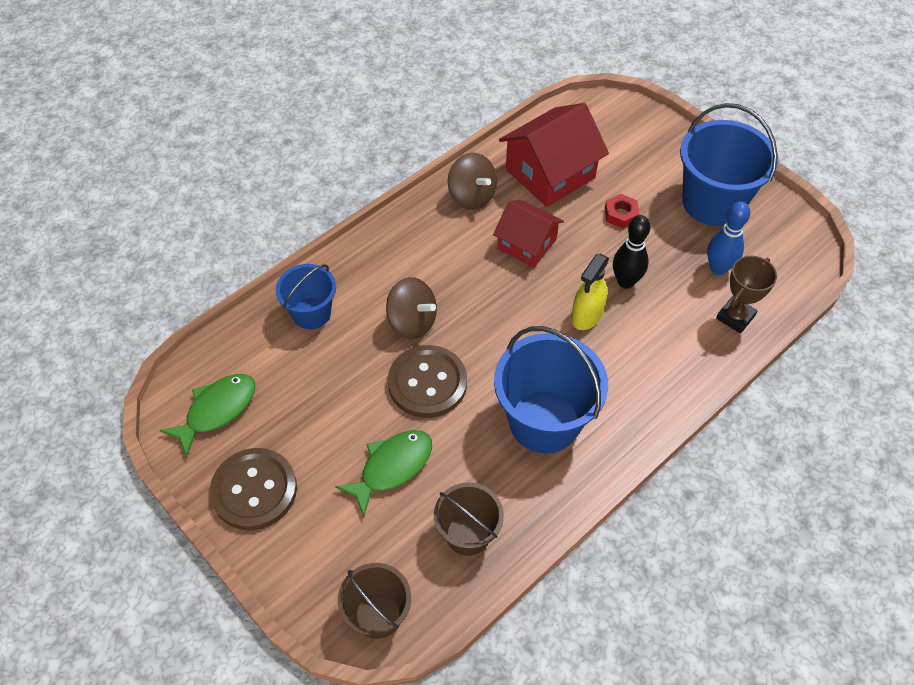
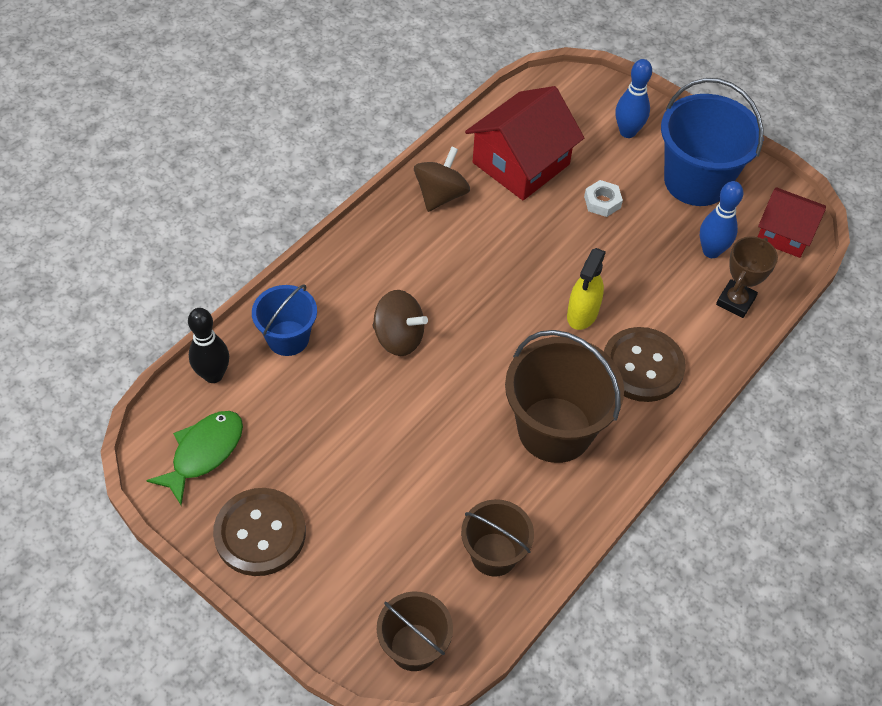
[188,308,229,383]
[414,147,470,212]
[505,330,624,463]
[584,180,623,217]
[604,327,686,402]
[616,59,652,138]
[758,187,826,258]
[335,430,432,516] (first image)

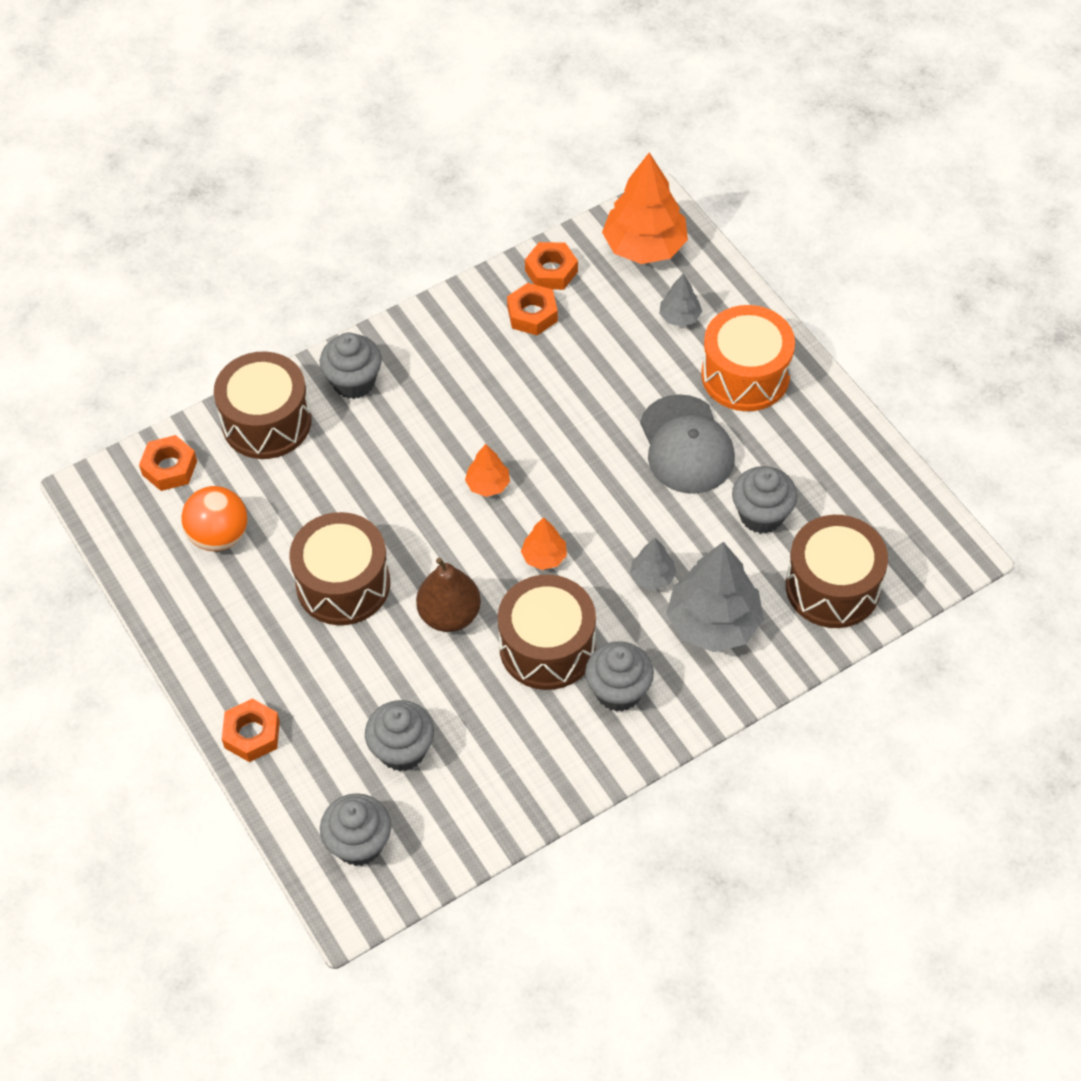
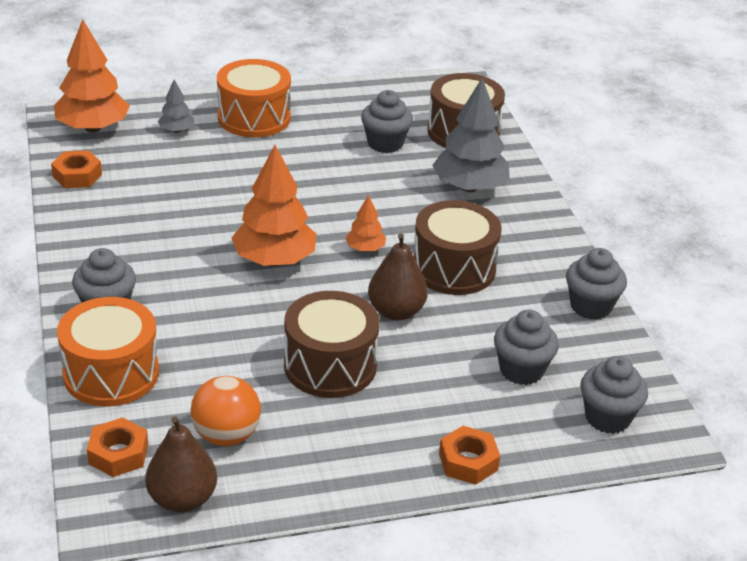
[57,297,159,406]
[145,416,217,513]
[231,145,316,266]
[566,248,627,320]
[507,283,558,335] (first image)
[630,538,677,591] (first image)
[640,394,735,494] (first image)

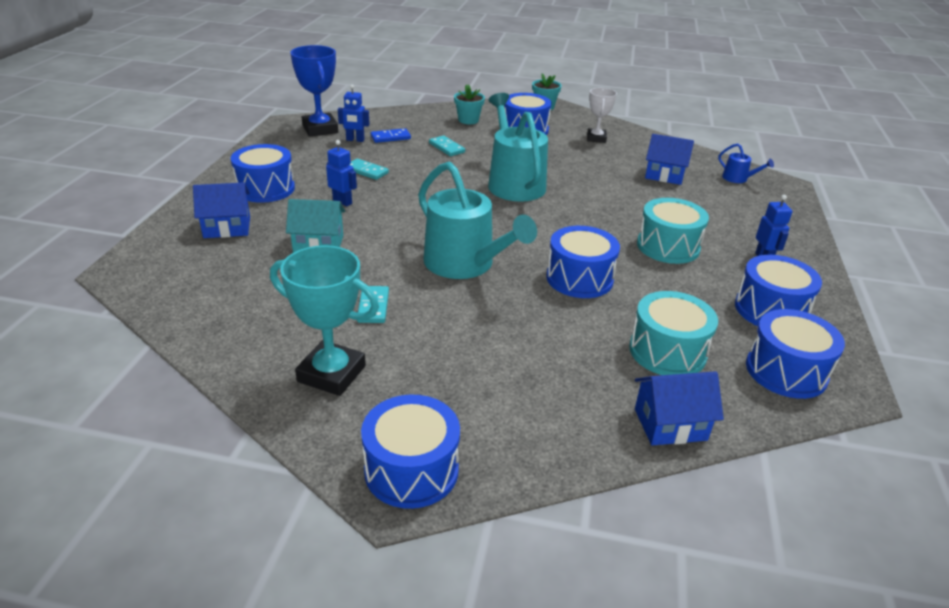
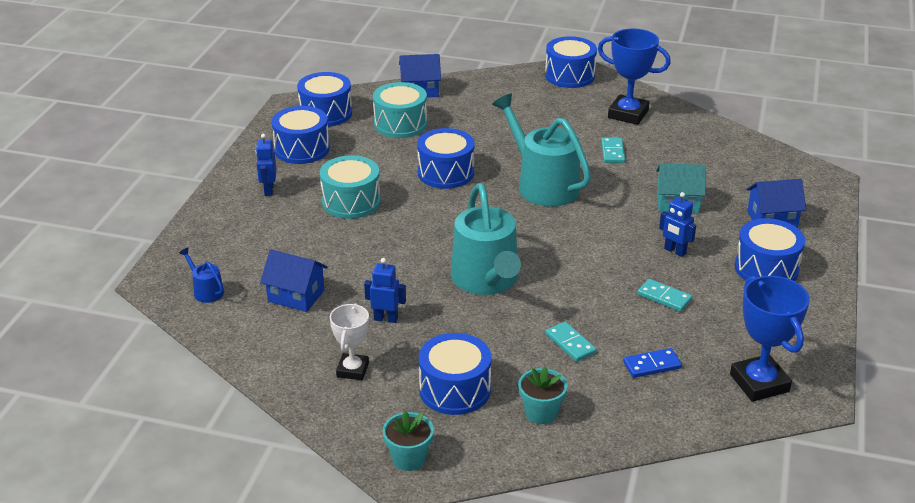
[364,258,406,323]
[598,29,671,125]

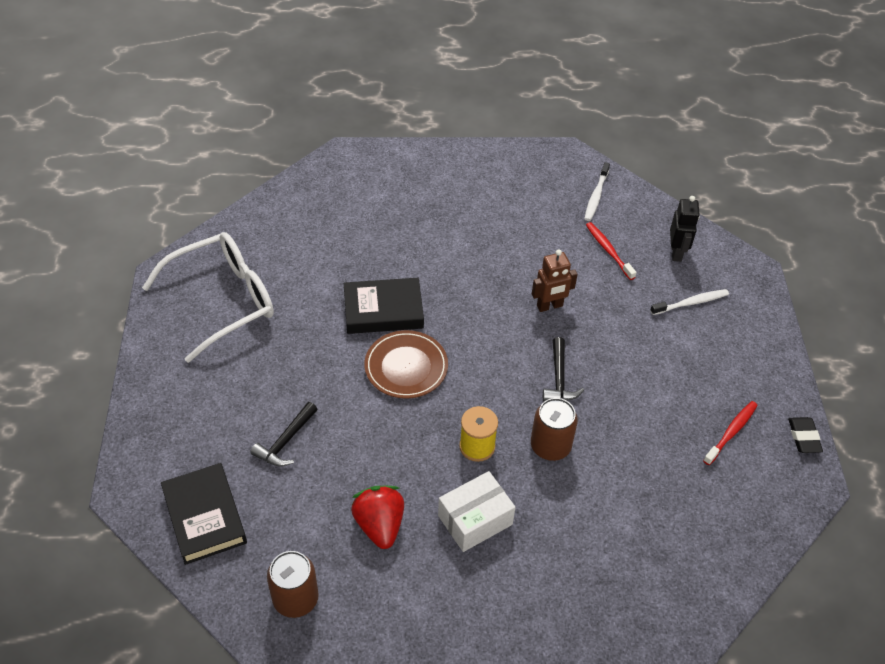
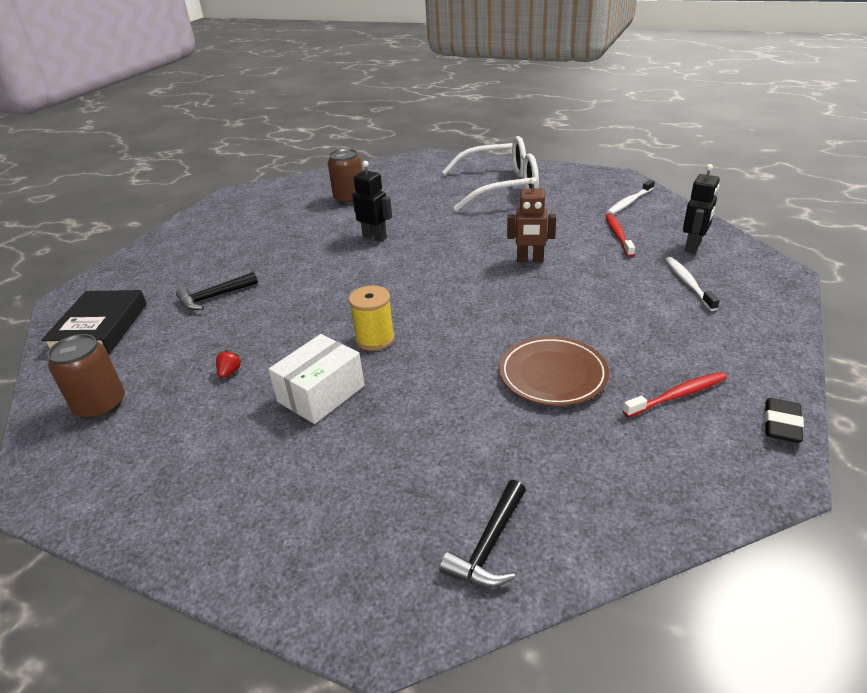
[216,350,242,378]
[268,334,365,424]
[328,149,362,205]
[352,161,392,242]
[439,480,526,587]
[442,136,539,211]
[499,336,609,406]
[665,257,720,311]

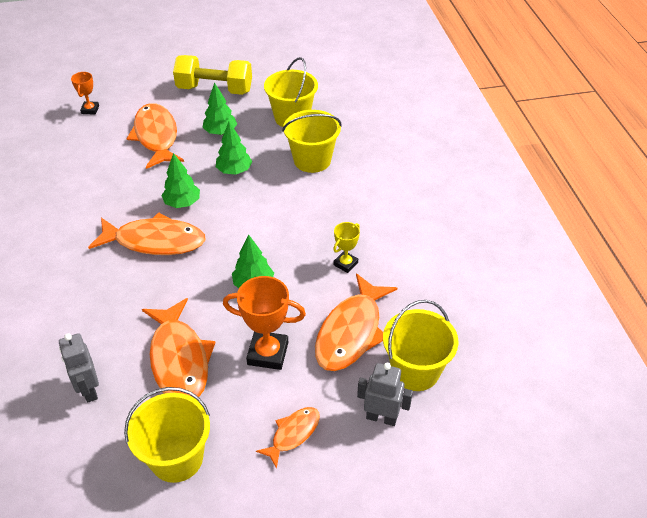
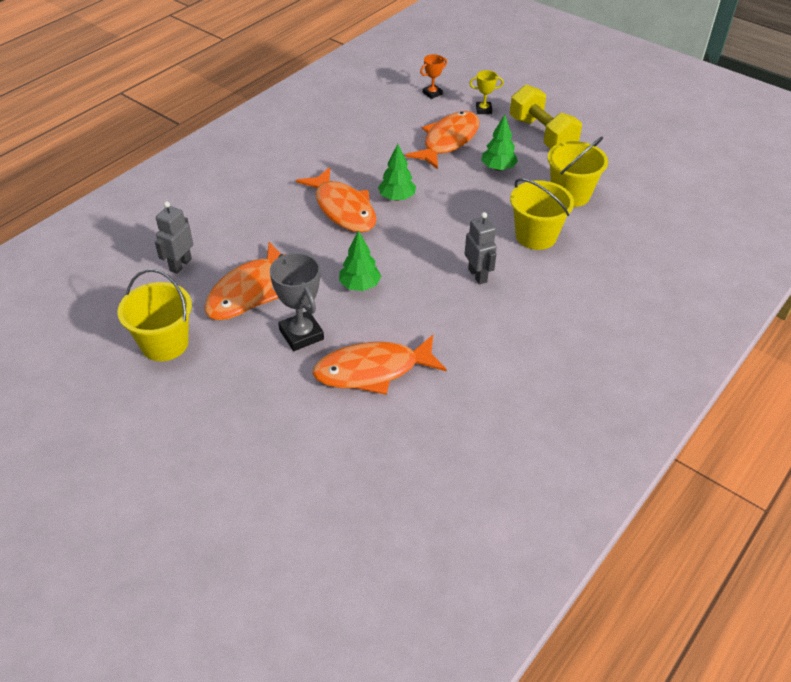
[270,253,324,351]
[465,212,497,285]
[469,70,504,114]
[216,121,252,175] (first image)
[256,407,320,469] (first image)
[383,300,459,391] (first image)

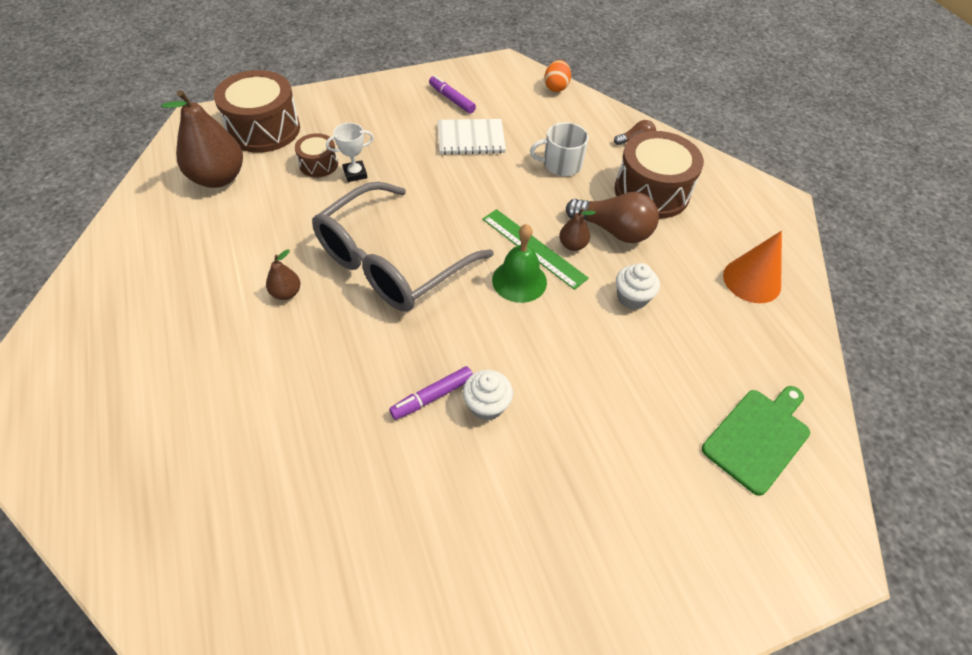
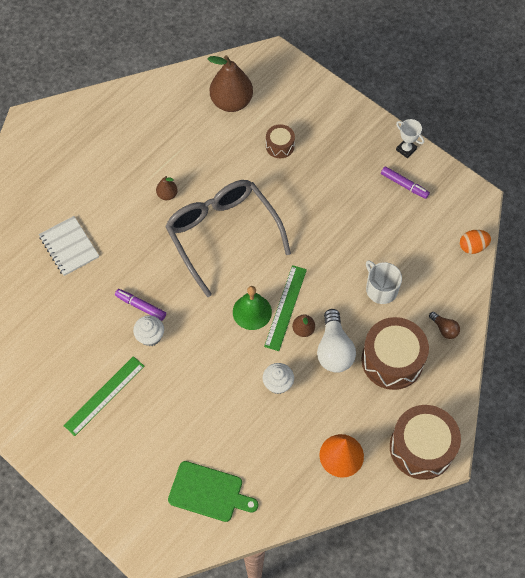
[39,216,99,276]
[64,356,145,436]
[165,180,291,297]
[317,309,356,373]
[381,166,430,199]
[390,405,461,480]
[396,119,424,158]

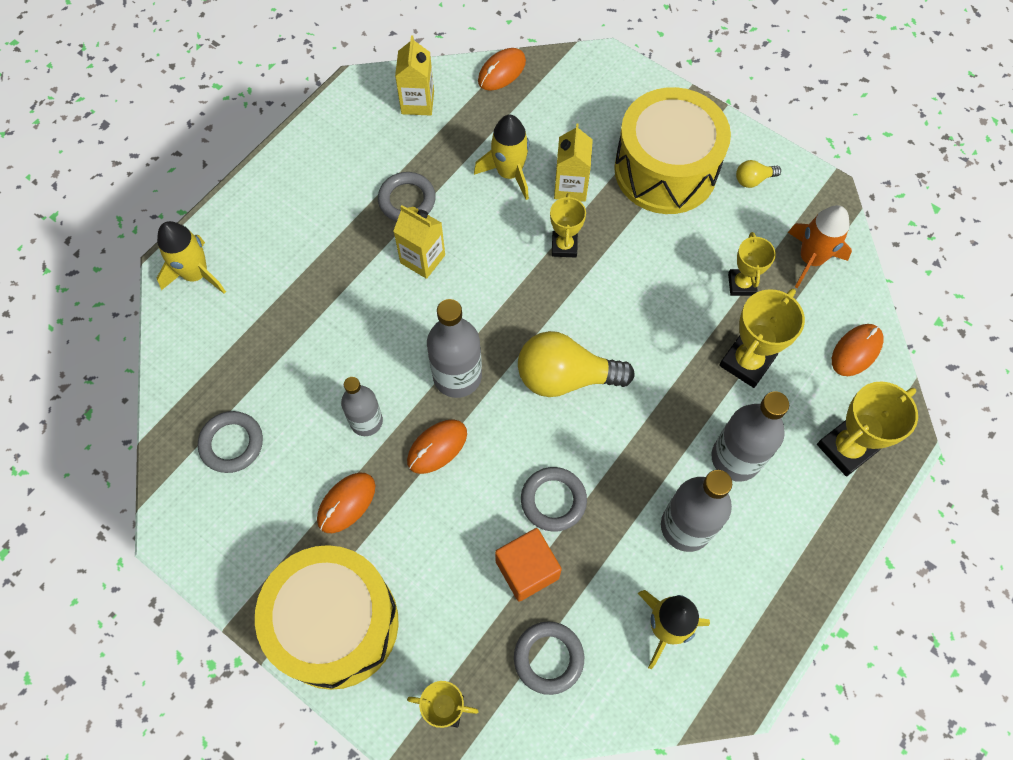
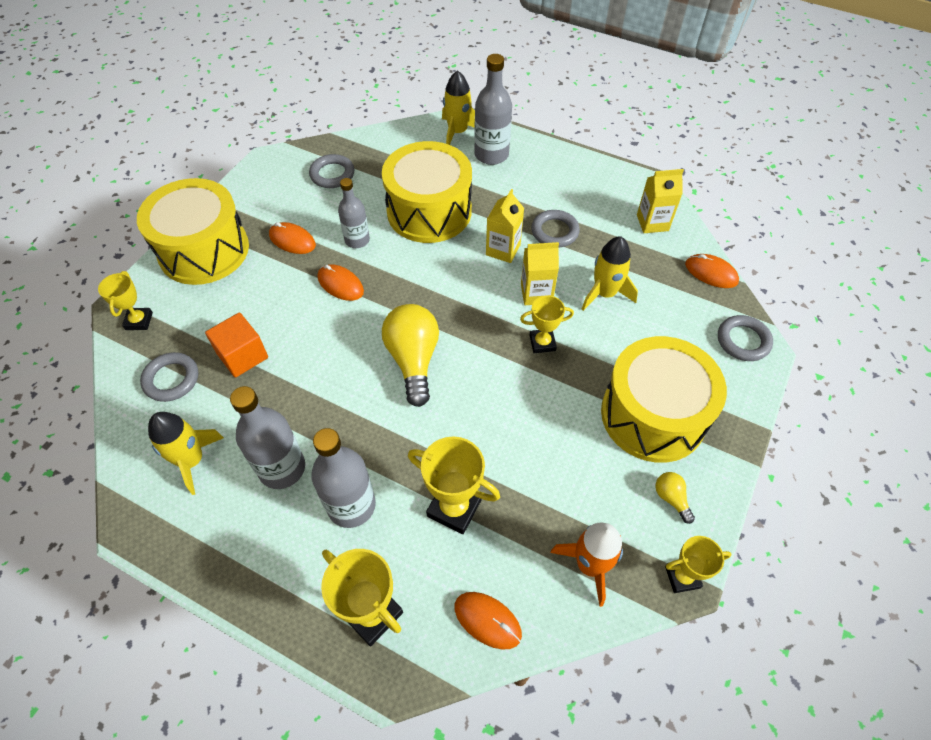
[382,141,472,243]
[474,54,512,165]
[521,242,559,305]
[665,536,732,593]
[718,315,773,361]

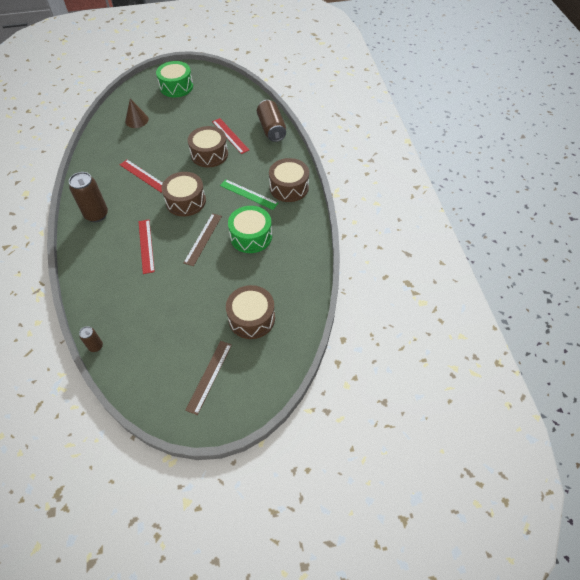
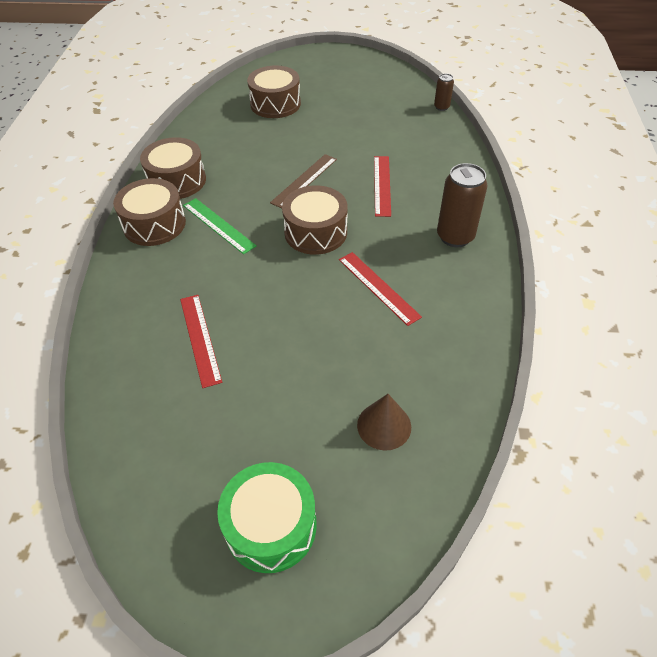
[140,137,206,199]
[185,341,232,415] (first image)
[228,206,272,253] (first image)
[257,100,286,142] (first image)

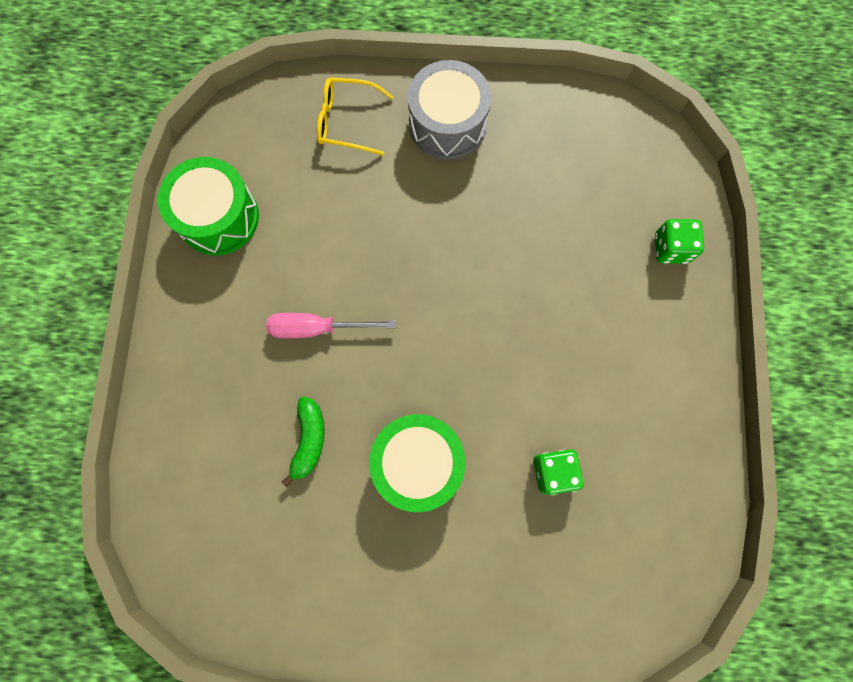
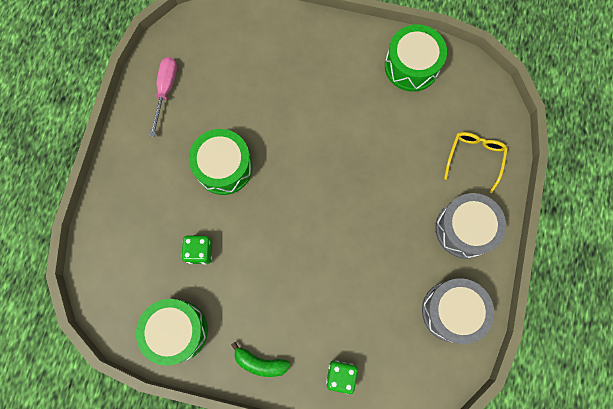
[136,299,208,366]
[150,57,177,137]
[231,342,290,377]
[422,278,494,344]

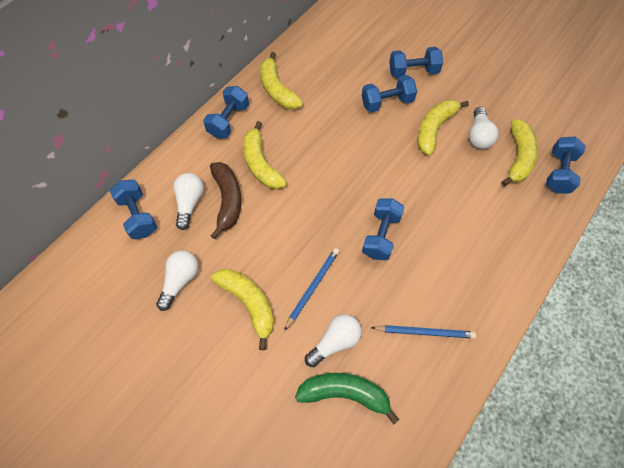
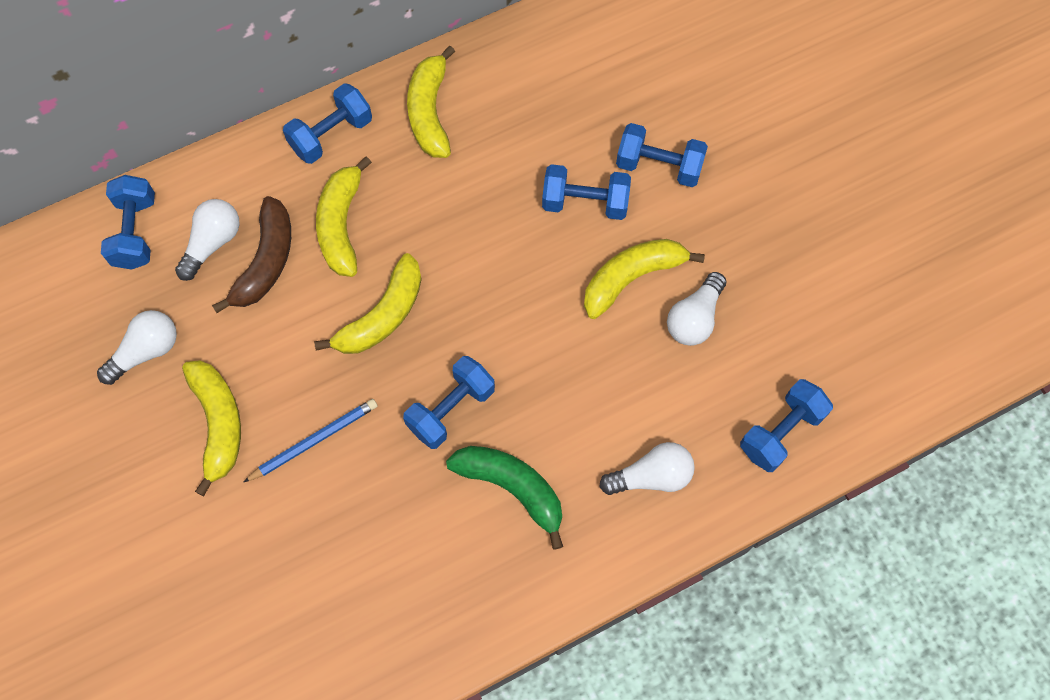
[314,253,422,354]
[446,446,563,549]
[599,442,695,495]
[371,325,476,339] (first image)

